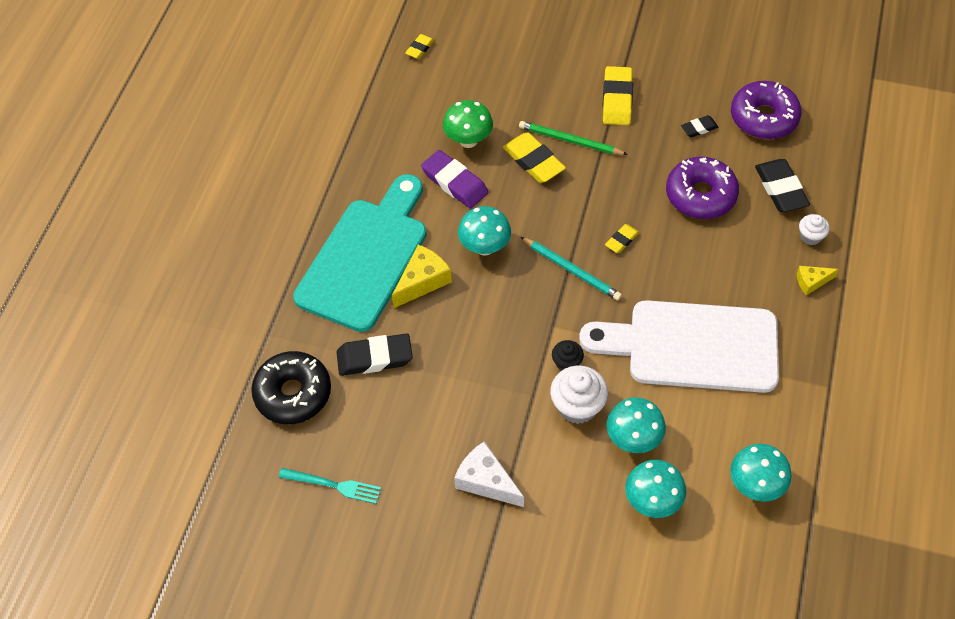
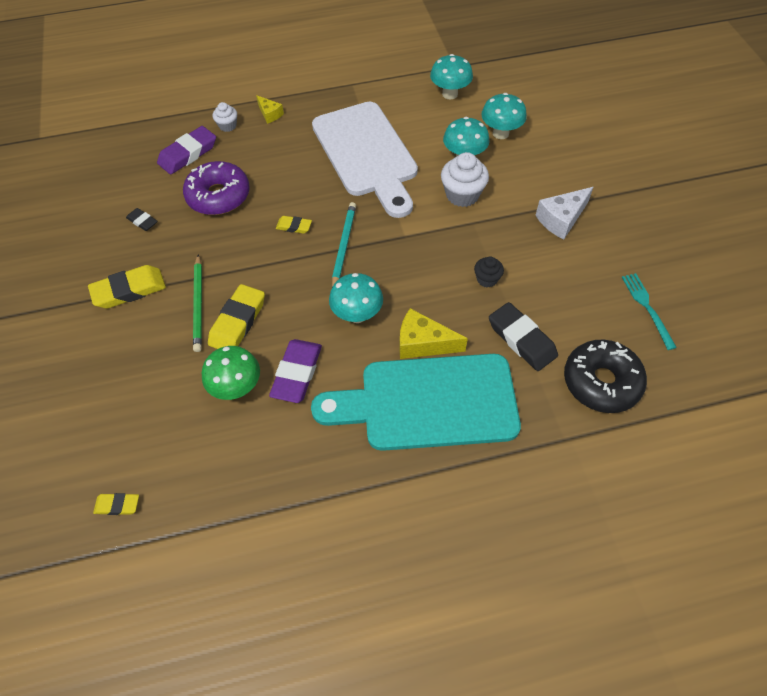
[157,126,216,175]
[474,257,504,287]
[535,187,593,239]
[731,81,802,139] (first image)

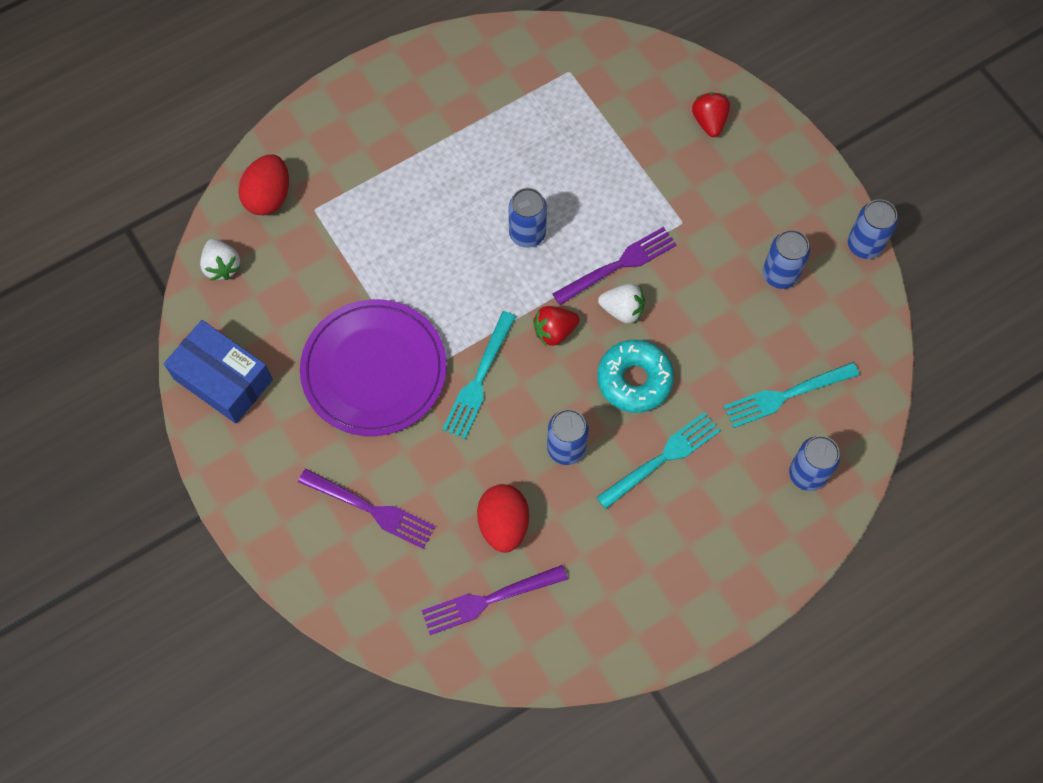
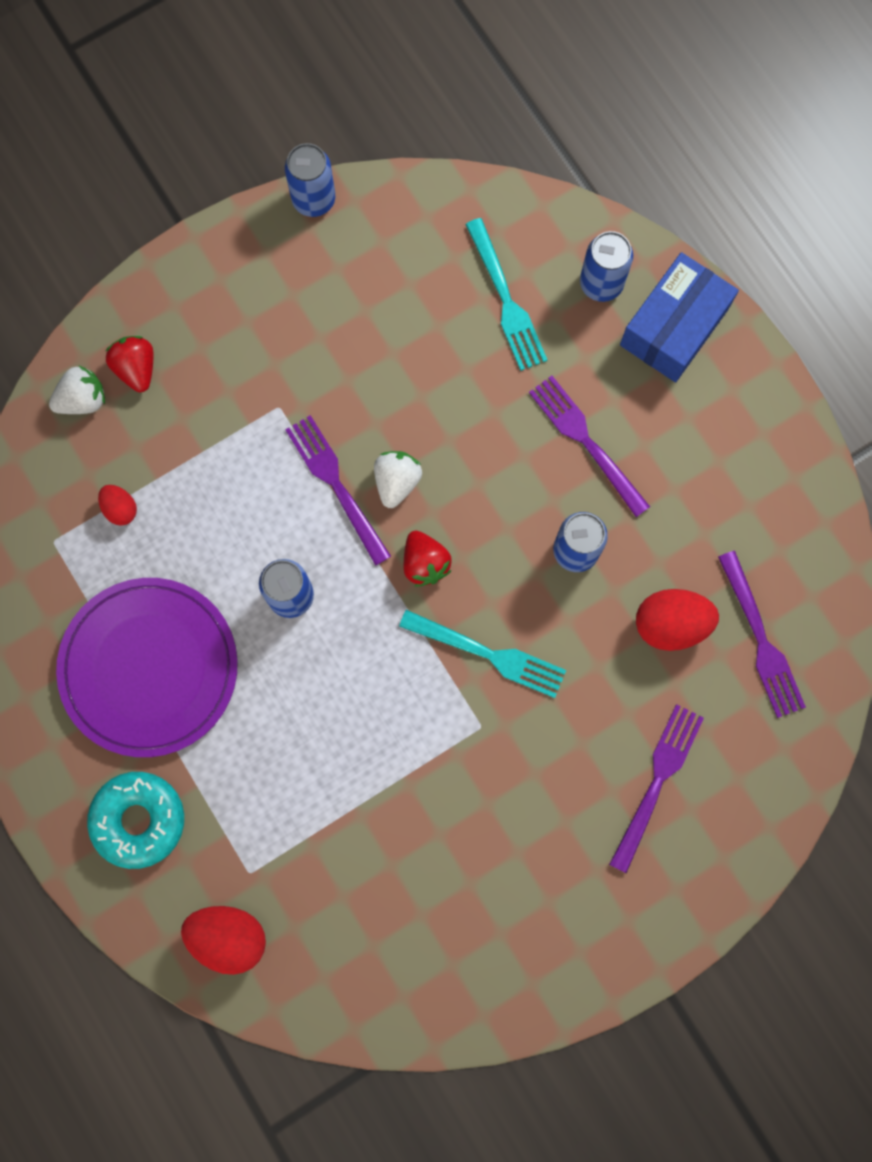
[49,365,105,414]
[56,578,238,757]
[87,772,184,869]
[98,485,137,526]
[106,336,154,392]
[529,376,650,517]
[620,252,739,383]
[763,230,810,289] (first image)

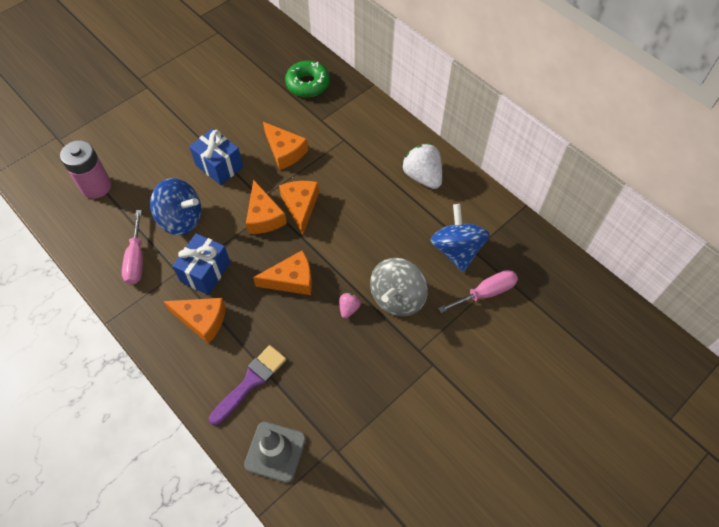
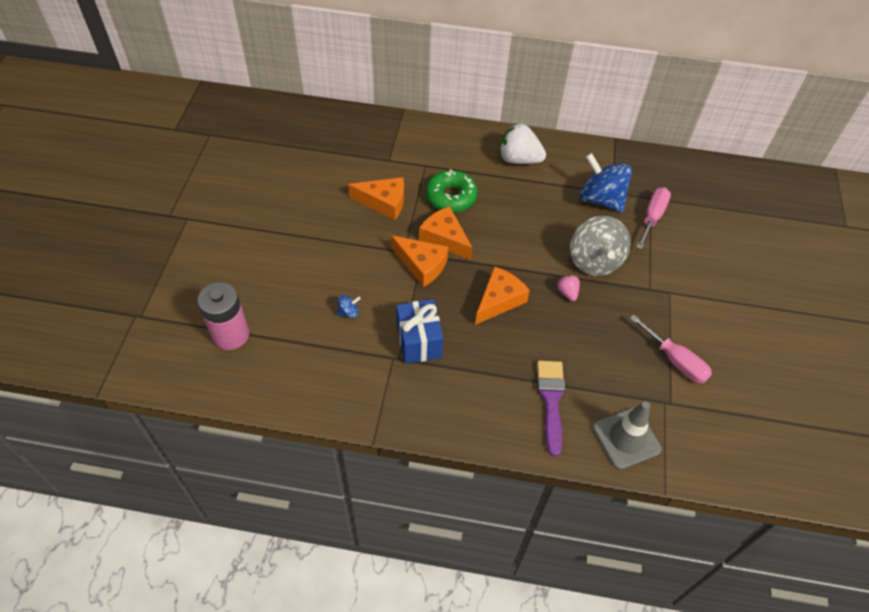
[337,295,361,318]
[426,169,478,213]
[630,315,712,384]
[163,298,226,344] (first image)
[189,128,243,185] (first image)

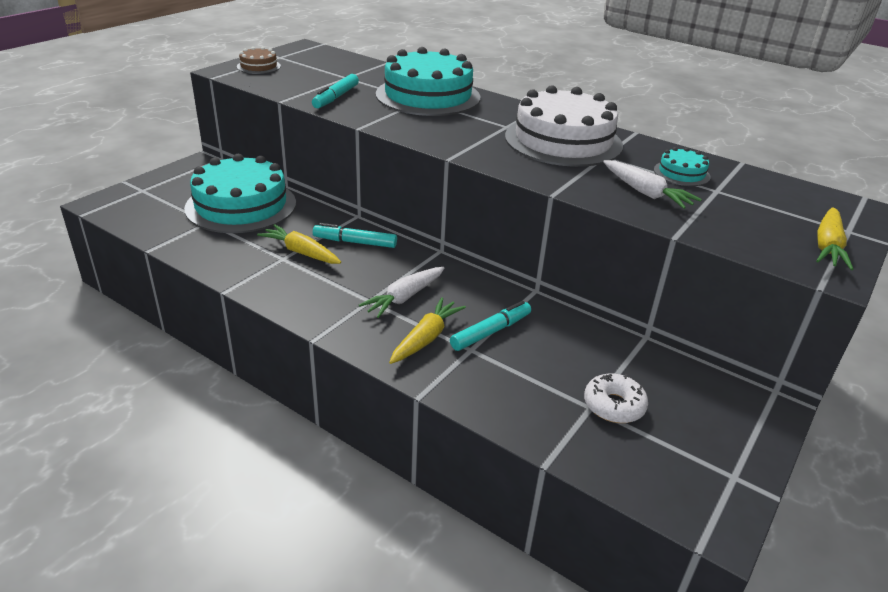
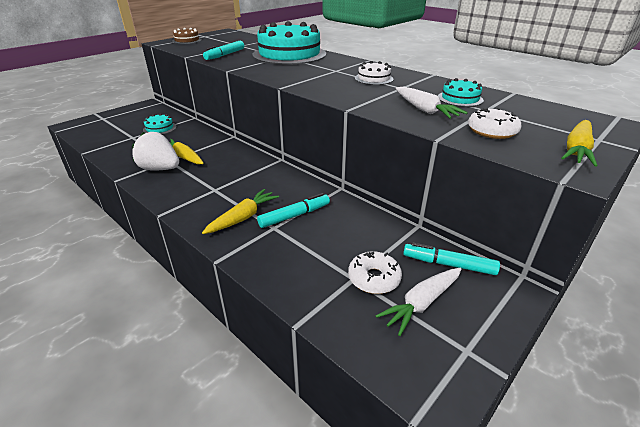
[132,132,179,171]
[143,113,177,134]
[355,61,394,85]
[376,268,461,336]
[403,242,500,275]
[468,108,522,139]

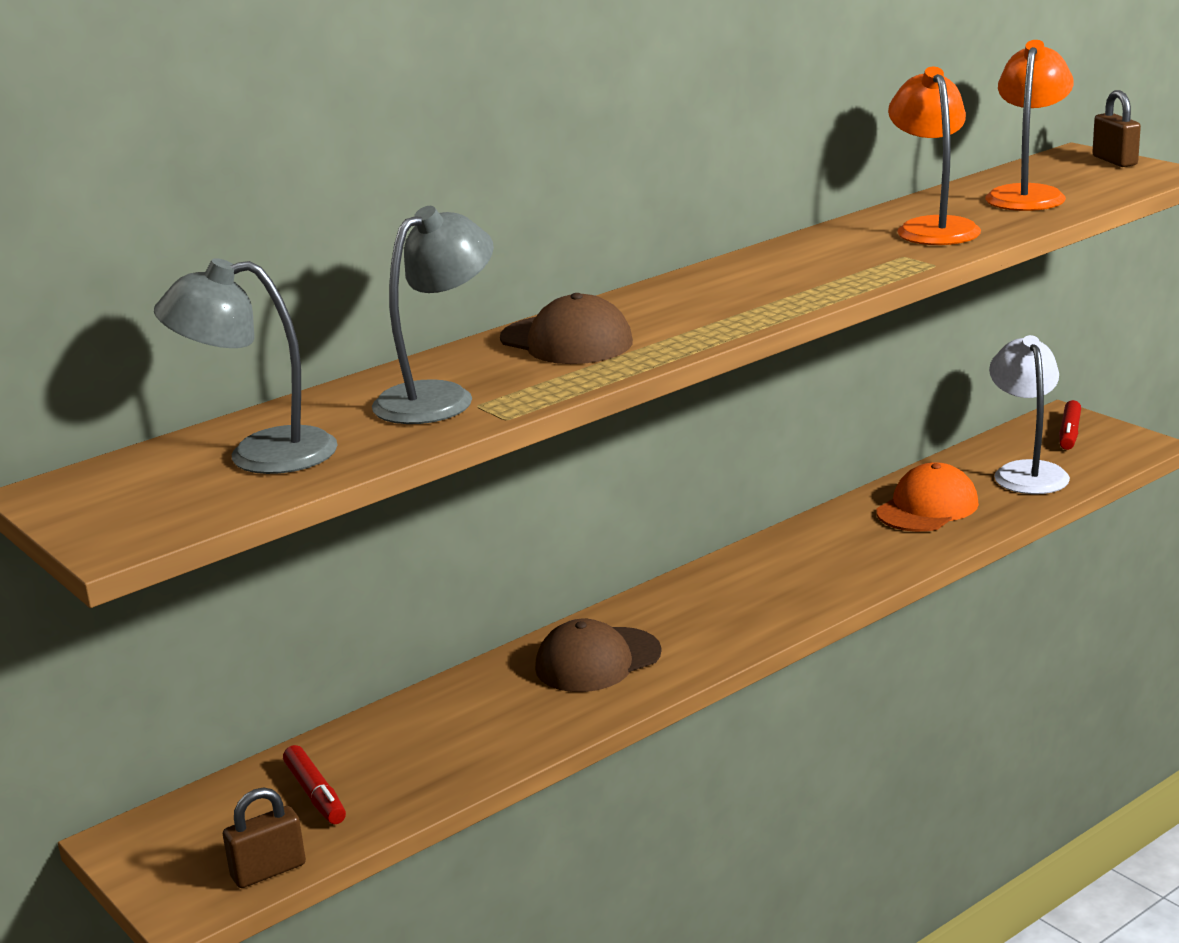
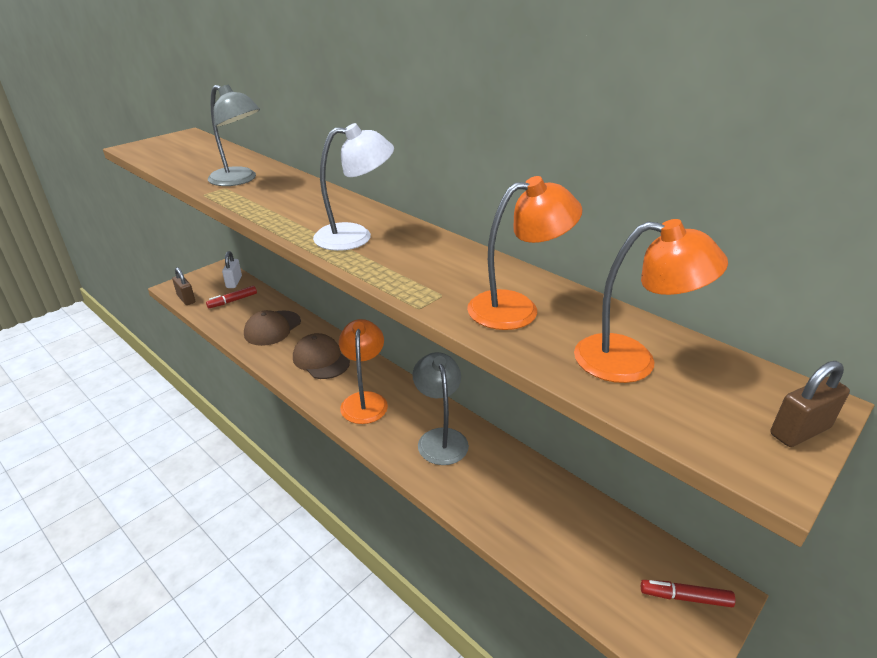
[222,251,242,288]
[244,310,301,346]
[313,123,394,251]
[339,319,388,424]
[412,352,469,465]
[876,462,979,532] (first image)

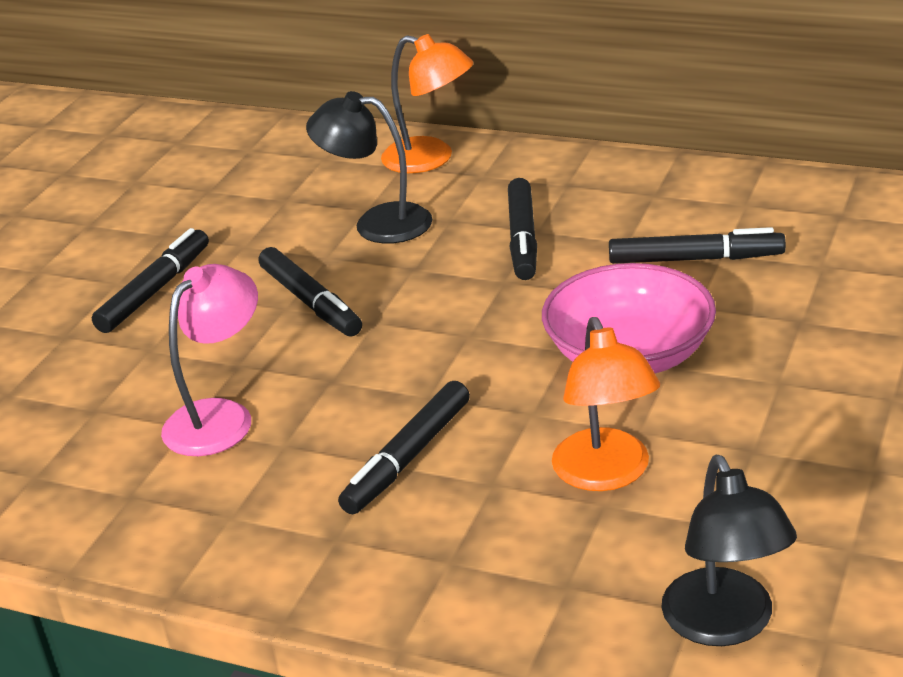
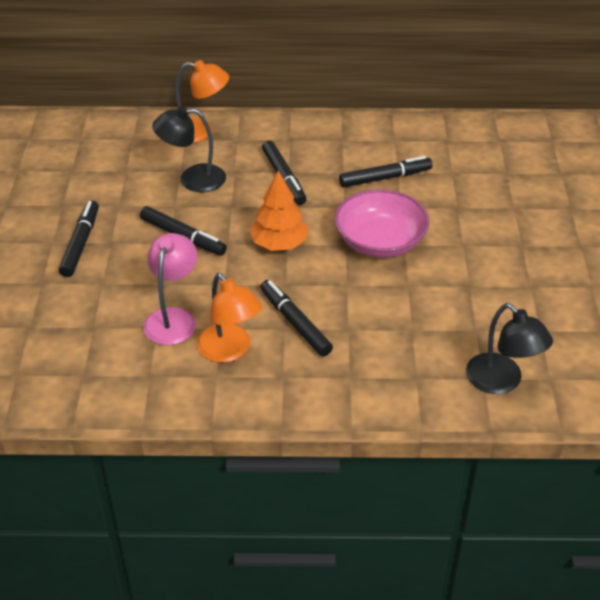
[197,273,262,363]
[250,171,308,251]
[260,280,333,356]

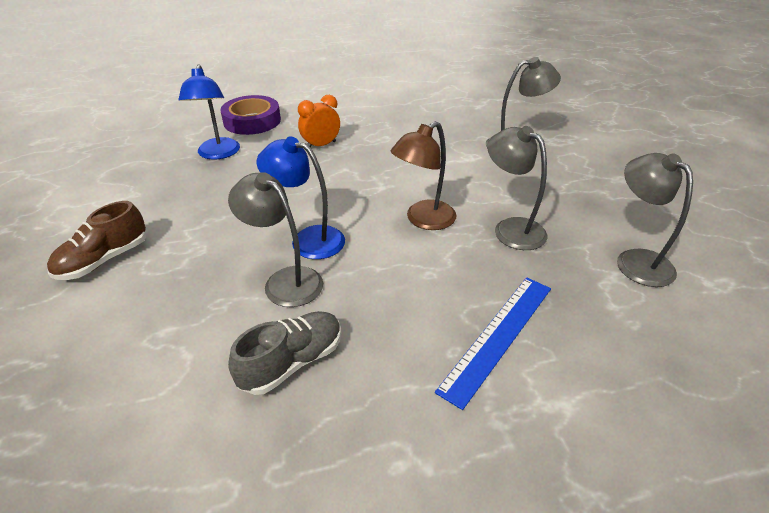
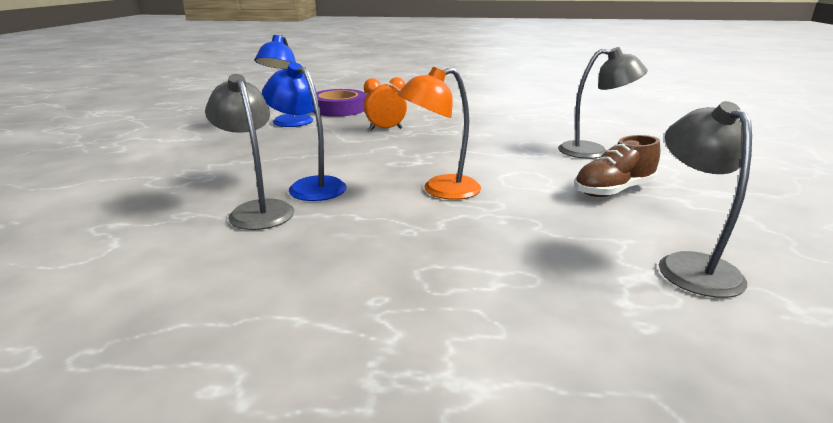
[397,67,481,200]
[574,135,660,197]
[228,311,341,395] (first image)
[435,277,551,410] (first image)
[487,126,547,250] (first image)

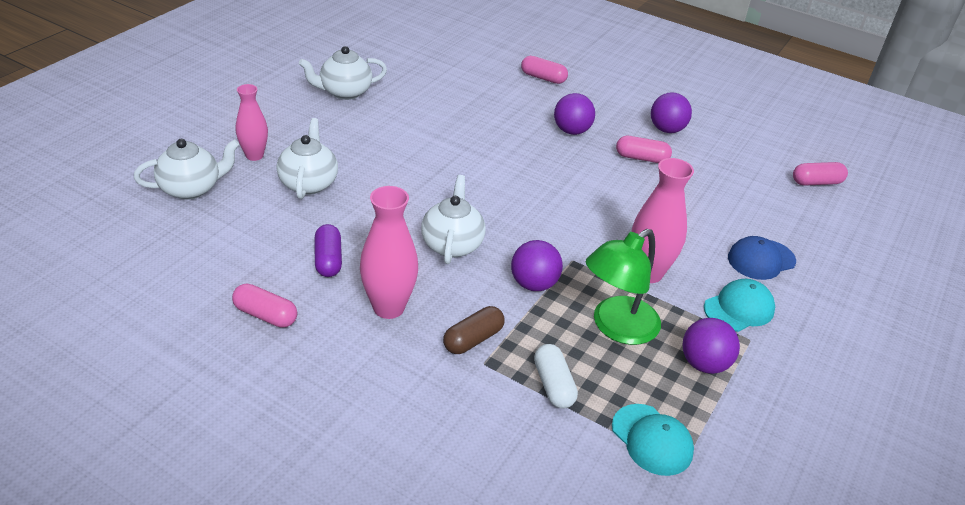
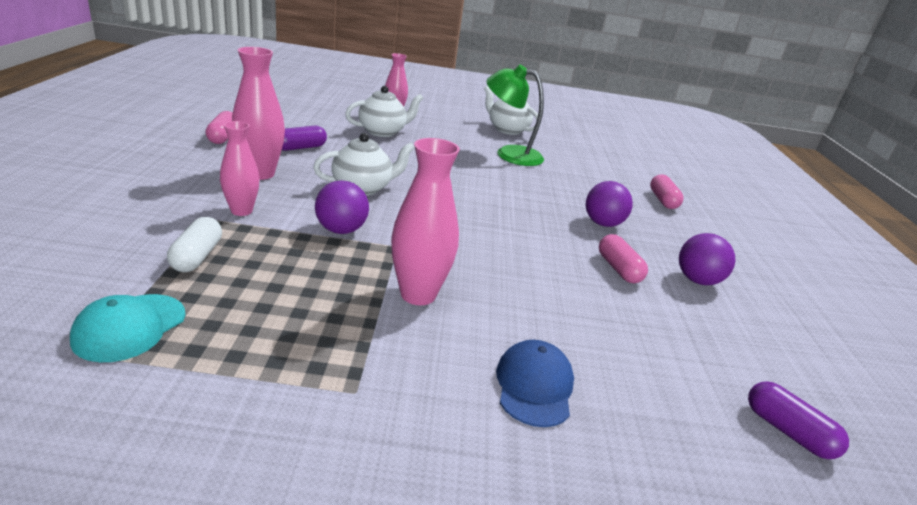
[167,217,222,272]
[220,121,260,216]
[486,64,544,166]
[496,340,574,427]
[748,381,849,459]
[134,139,239,200] (first image)
[682,318,740,374] (first image)
[704,279,775,332] (first image)

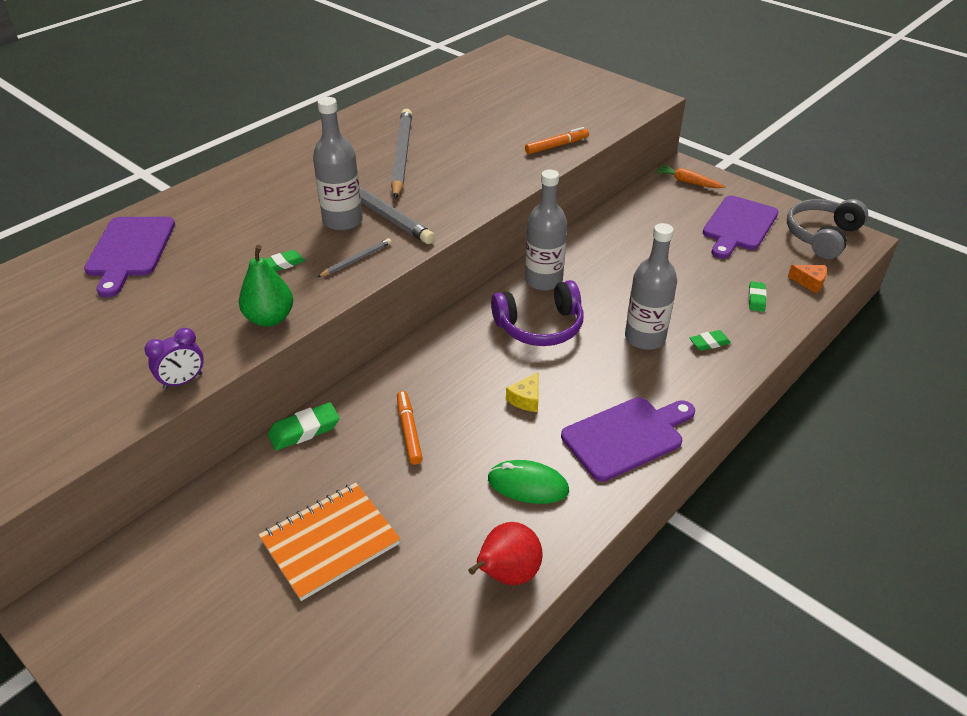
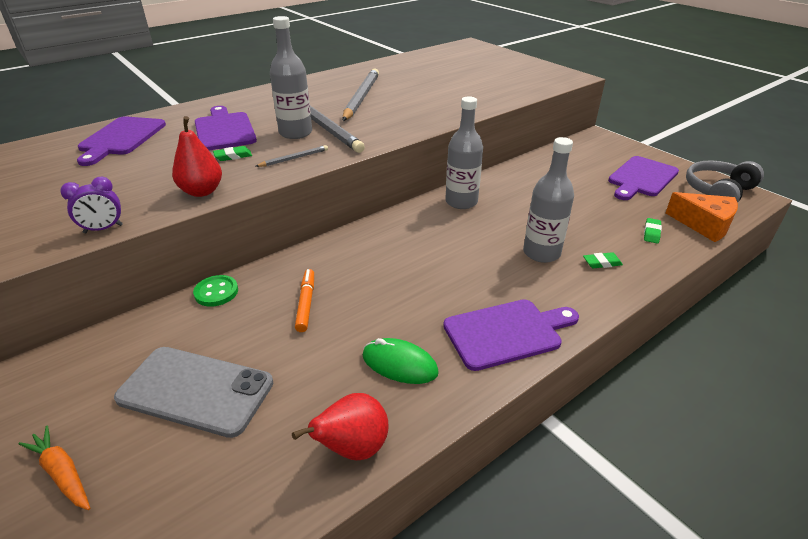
[18,426,91,510]
[114,347,273,438]
[172,116,222,197]
[193,275,238,307]
[195,106,257,150]
[665,192,738,242]
[491,280,584,346] (first image)
[506,372,538,412] (first image)
[525,127,589,154] (first image)

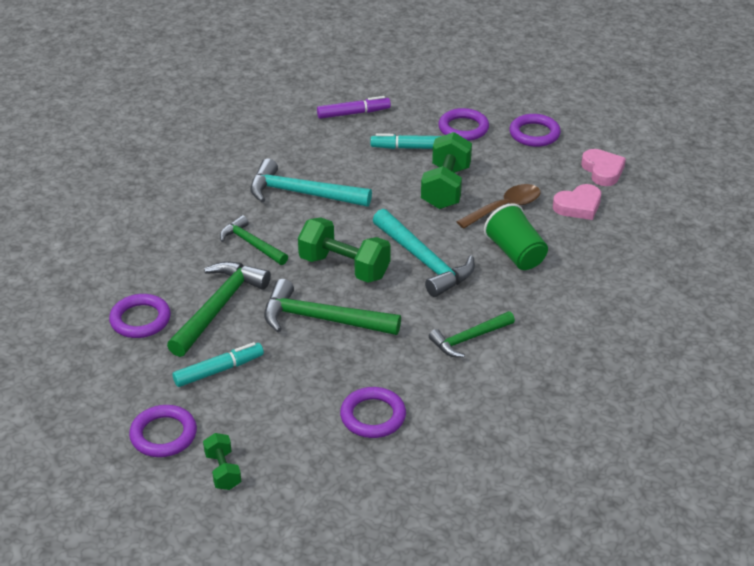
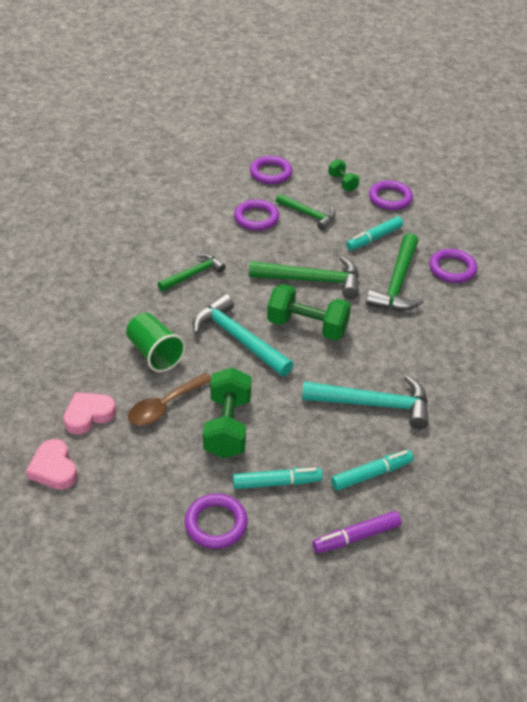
[250,156,292,184]
[276,194,336,230]
[331,450,413,491]

